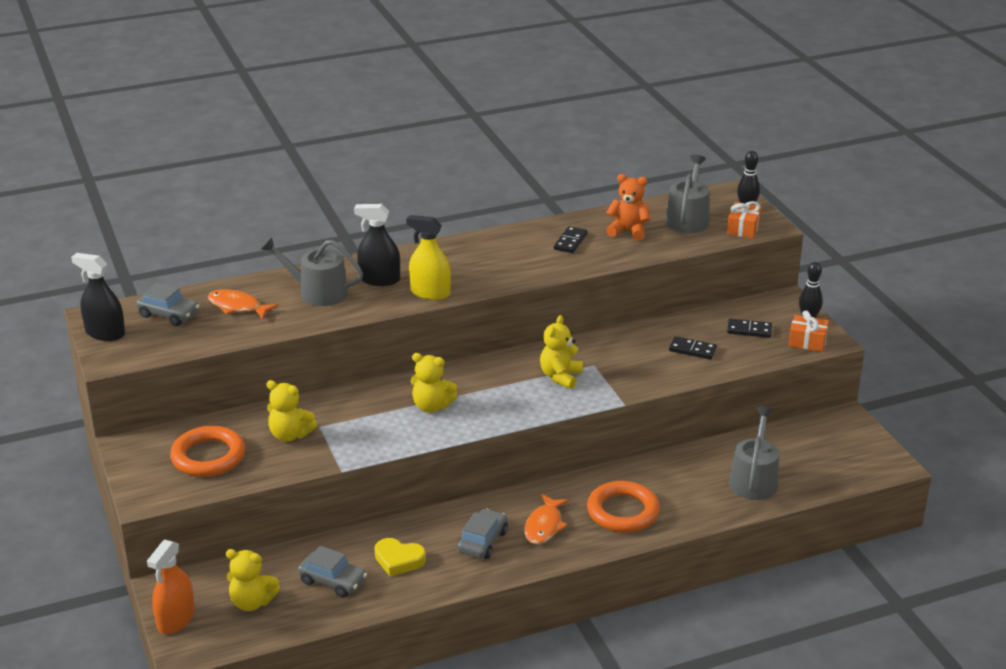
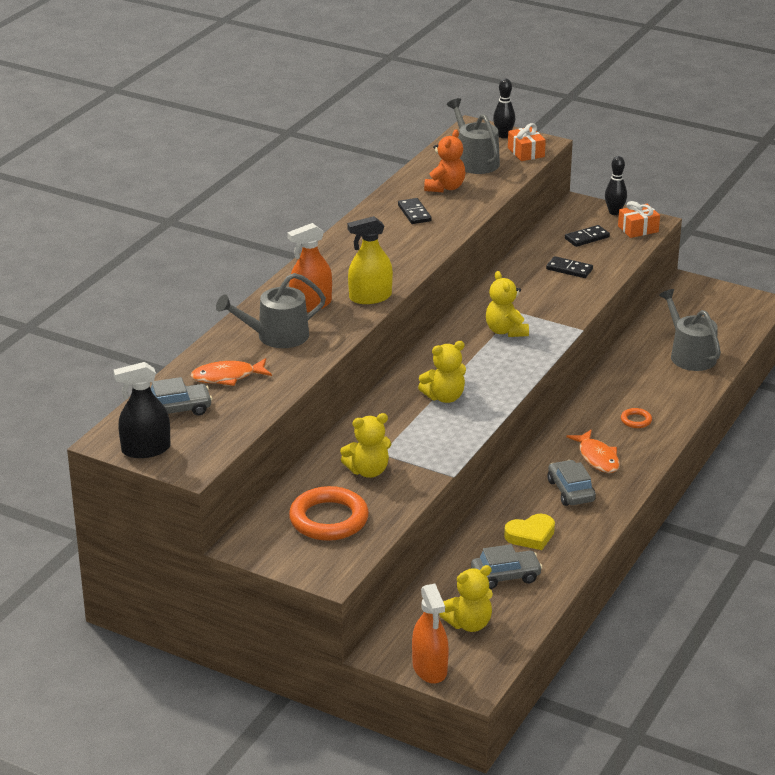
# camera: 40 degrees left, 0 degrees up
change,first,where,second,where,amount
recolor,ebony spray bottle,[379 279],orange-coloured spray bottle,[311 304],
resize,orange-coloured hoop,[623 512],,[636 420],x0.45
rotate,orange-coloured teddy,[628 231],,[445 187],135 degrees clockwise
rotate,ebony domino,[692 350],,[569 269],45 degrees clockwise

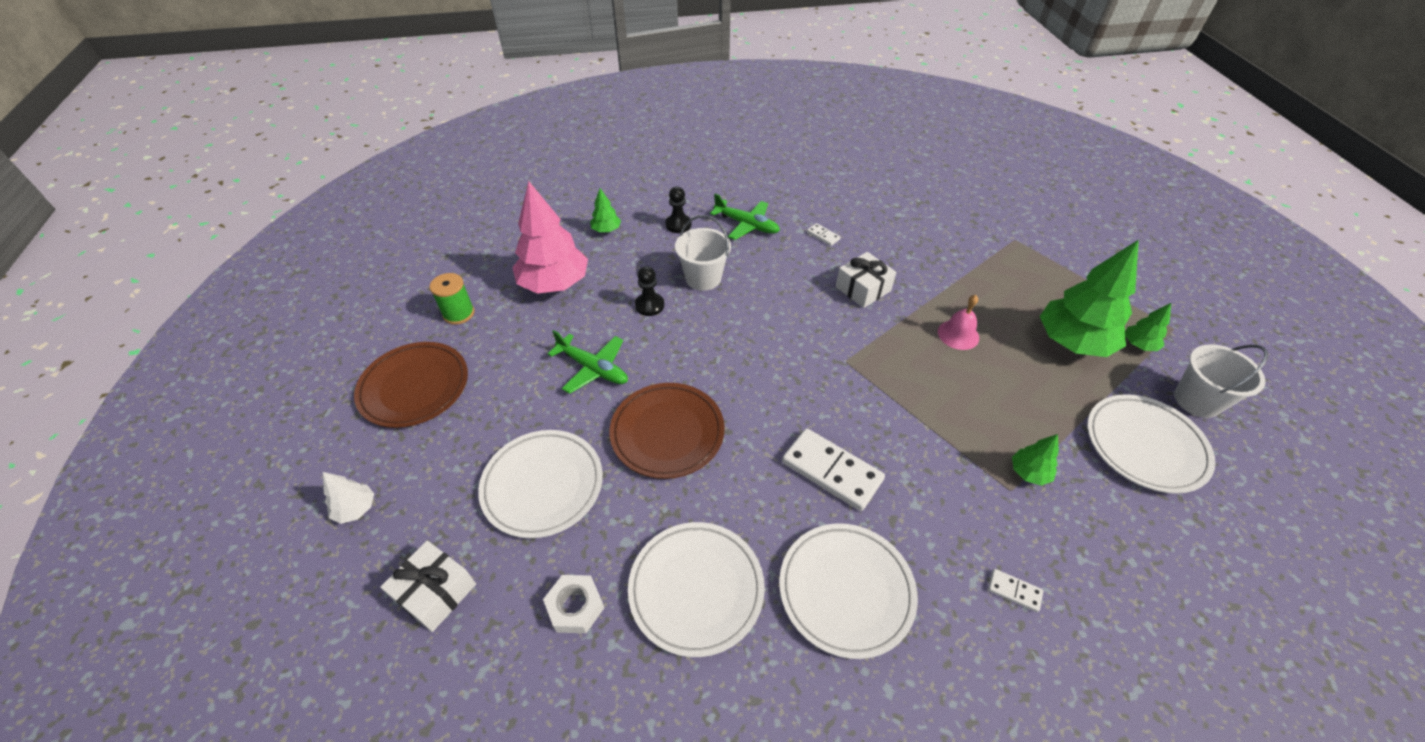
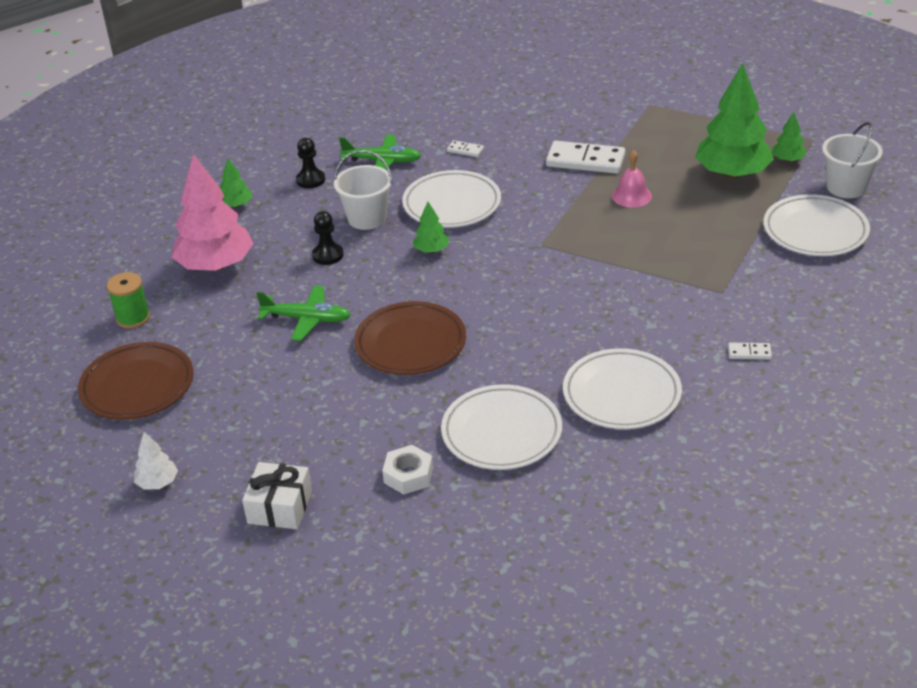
# camera: 20 degrees left, 10 degrees down
change,first,where,second,where,amount
move,pure white dinner plate,[543 485],,[452 204],
move,pure white domino,[832 471],,[585 161],
delete,pure white wrapped gift,[863 289],,,
move,green fir tree,[1029 473],,[431 250],

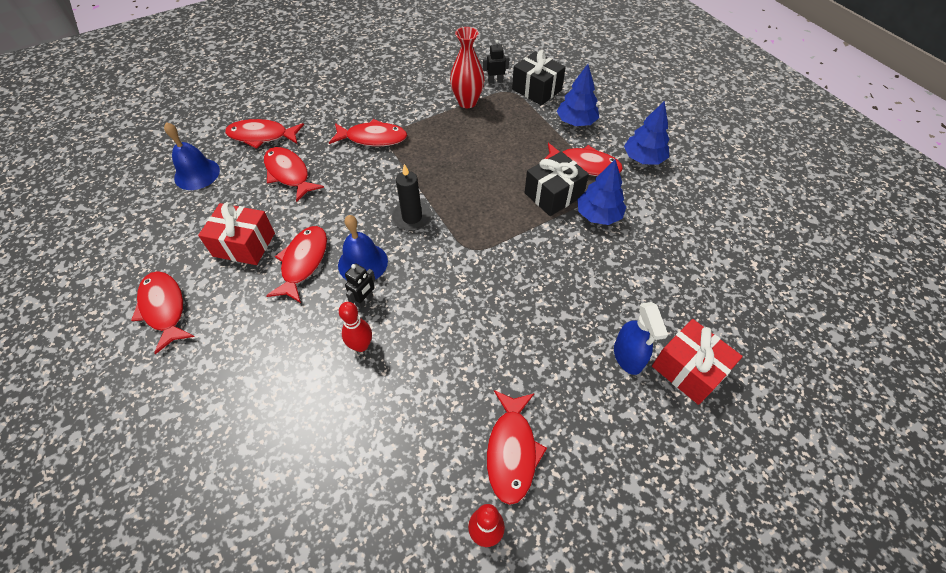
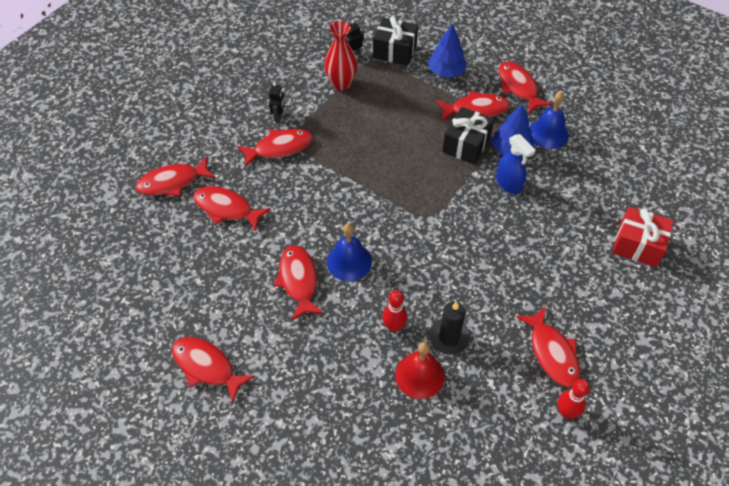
# camera: 25 degrees left, 0 degrees up
change,first,where,second,where,amount
move,blue hand bell,[197 174],,[548 133],
delete,scarlet wrapped gift,[244 244],,,
move,ebony robot,[364 300],,[279 116],
move,ebony pillar candle,[412 217],,[449 337],
move,blue spray bottle,[628 356],,[508 183],
replace,blue fir tree,[643 158],scarlet toy fish,[518 87],
insert,,,scarlet hand bell,[419 375],

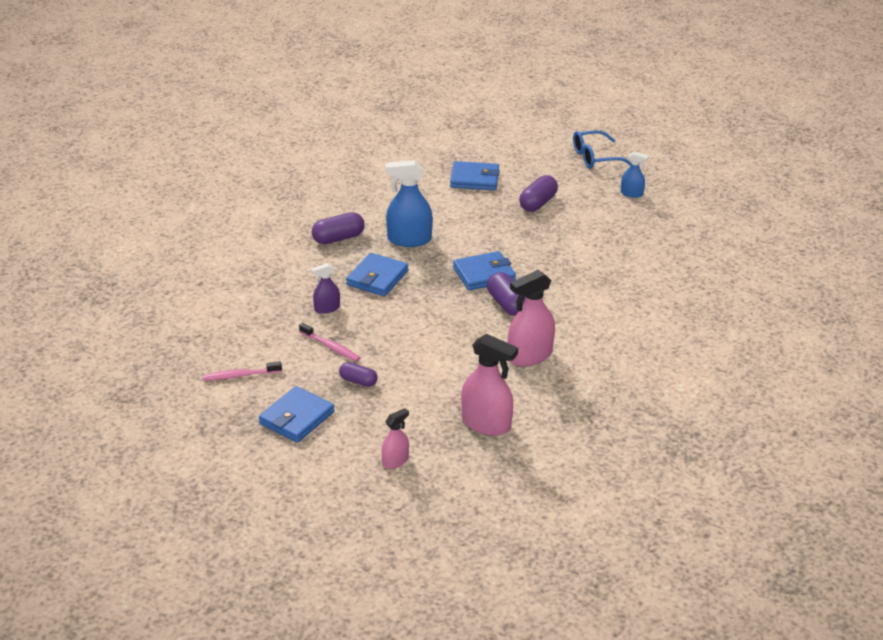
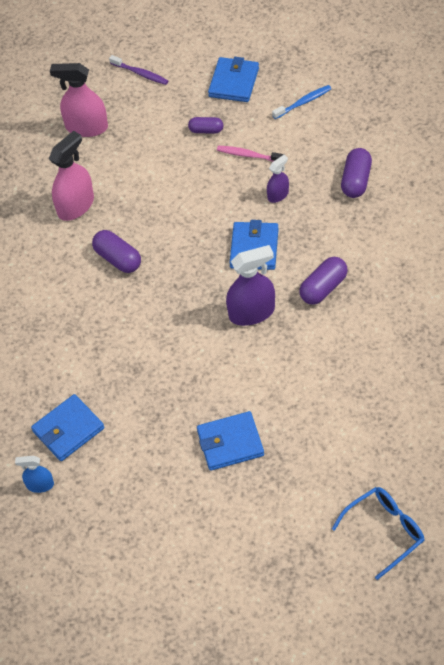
# camera: 165 degrees right, 20 degrees up
change,first,where,second,where,amount
recolor,rosy toothbrush,[240 375],blue toothbrush,[303 102],
replace,rosy spray bottle,[395 461],royal purple toothbrush,[140 74],
recolor,blue spray bottle,[409 240],royal purple spray bottle,[252 312],
move,blue card wallet,[484 274],,[68 430],
move,royal purple pill shape,[538 203],,[356 180],
move,blue eyeglasses,[595 157],,[384 531],

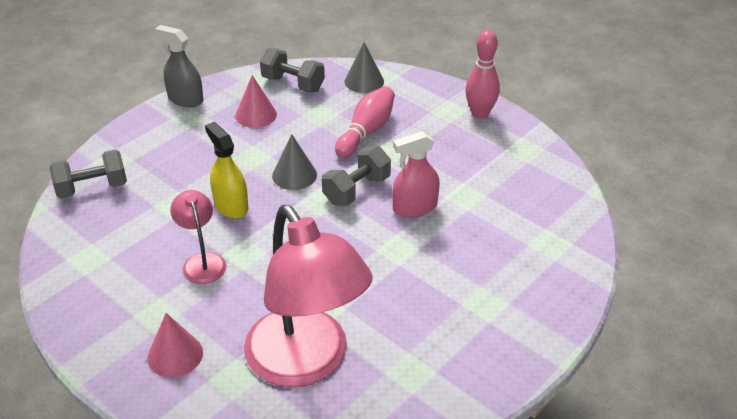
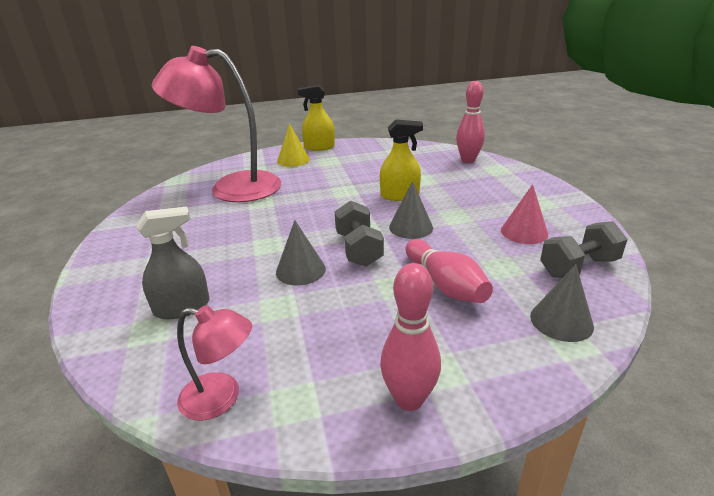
# camera: 125 degrees right, 10 degrees down
change,first,where,second,where,amount
replace,grey free weight,[92 188],rosy bowling pin,[468 160],
recolor,rosy cone shape,[175 355],bright yellow cone shape,[293 160],
move,grey spray bottle,[185 99],,[182 307],
move,rosy lamp,[202 261],,[221 398],
replace,rosy spray bottle,[415 207],grey cone shape,[300 270],
insert,,,bright yellow spray bottle,[319 147],

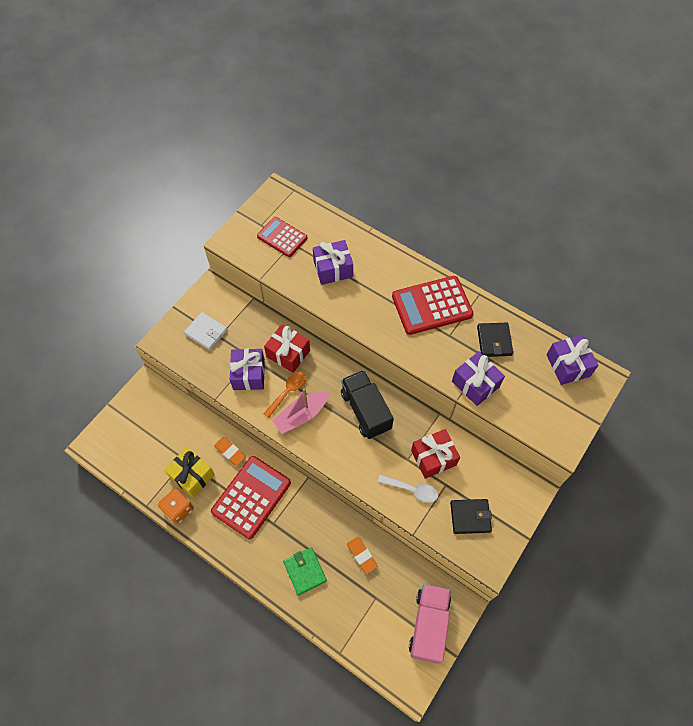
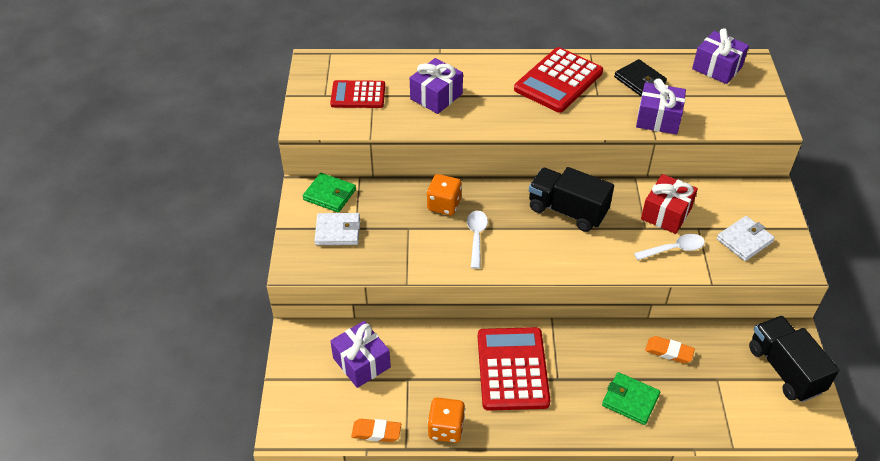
# camera: 35 degrees left, 15 degrees down
change,first,where,second,where,amount
delete,bright yellow wrapped gift,[192 476],,,
move,orange-coloured eraser,[230 452],,[376 432],
move,royal purple wrapped gift,[249 374],,[361 362],
recolor,orange-coloured spoon,[287 392],pure white spoon,[476 237],
replace,scarlet wrapped gift,[288 353],orange-coloured die,[444 205],
delete,rosy boat,[301 415],,,
recolor,rosy lorry,[429 625],ebony lorry,[784 369],
recolor,ebony card wallet,[470 517],pure white card wallet,[744 240],
insert,,,green card wallet,[330 195],

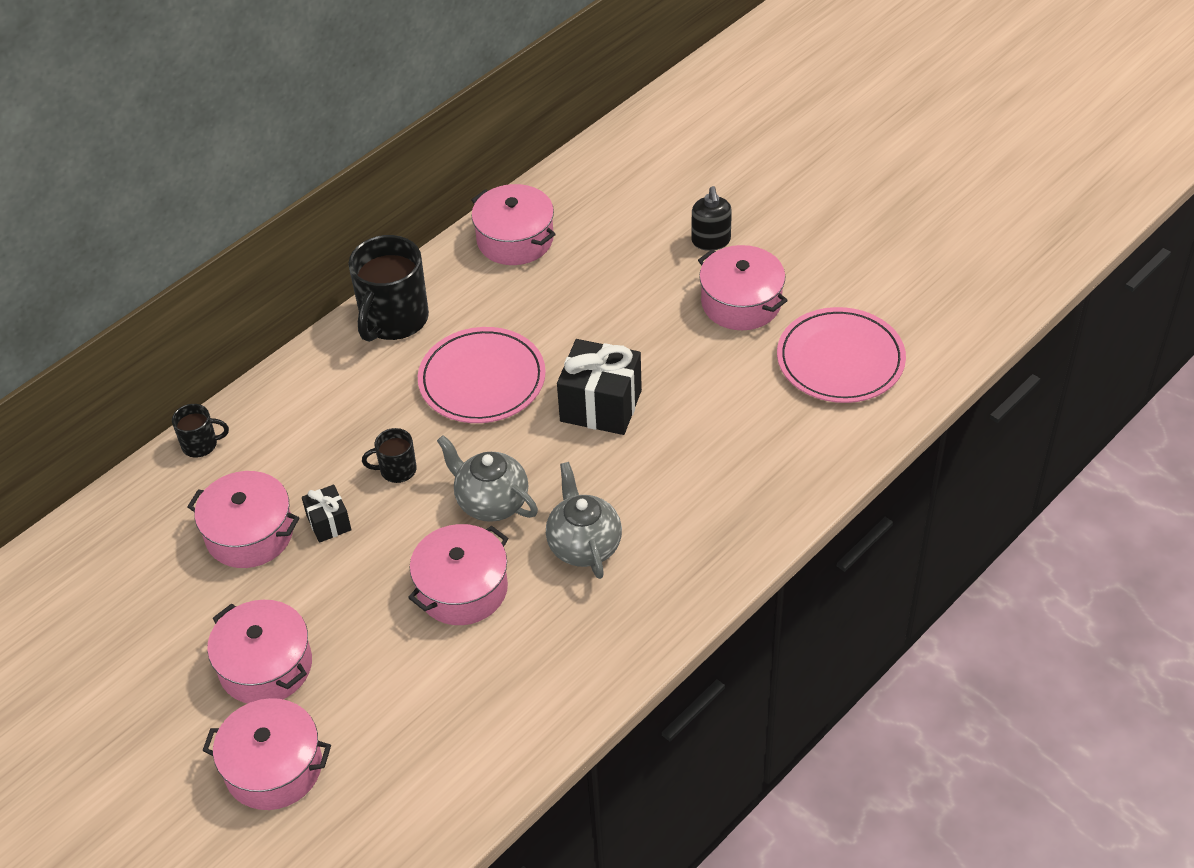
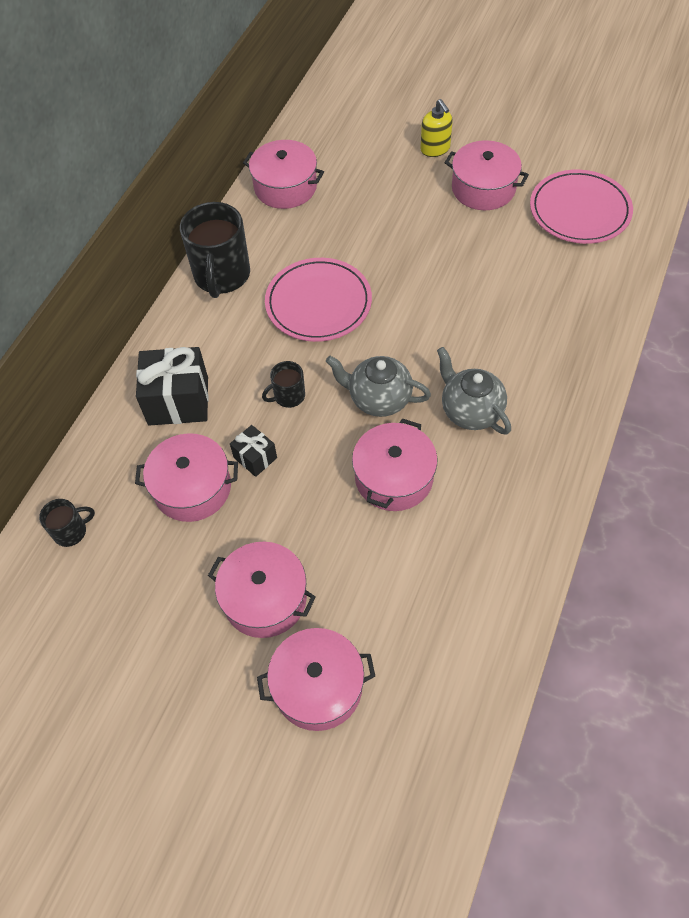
# camera: 20 degrees left, 10 degrees up
change,first,where,second,where,amount
move,ebony tea mug,[201 445],,[71 531],
move,ebony wrapped gift,[601 406],,[178 401],
recolor,ebony soap dispenser,[711 241],bright yellow soap dispenser,[435 149],

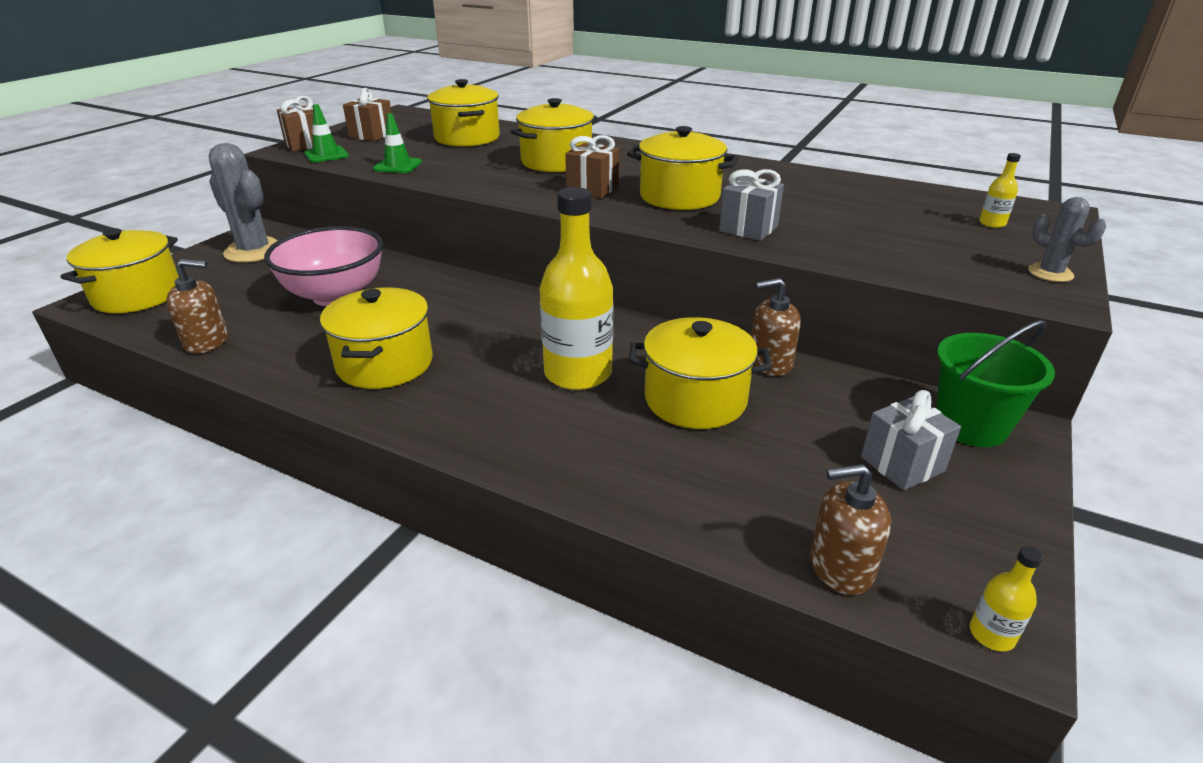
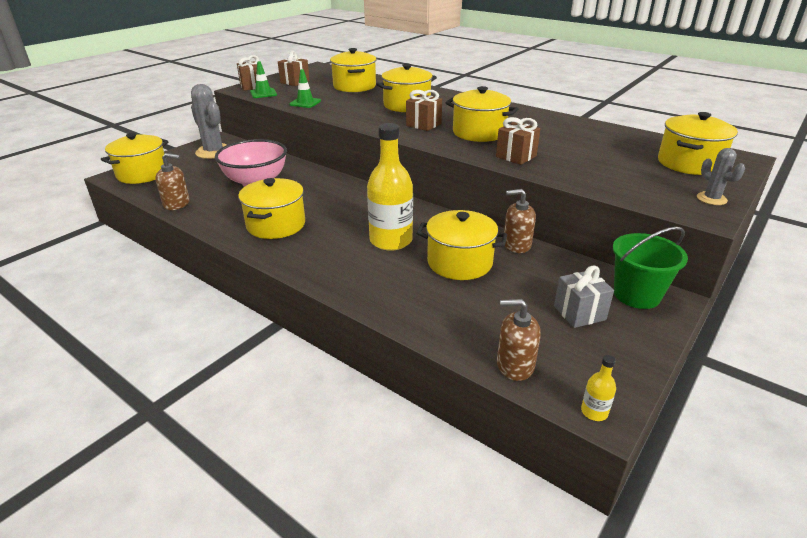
# camera: 10 degrees right, 0 degrees up
change,first,where,second,where,amount
recolor,grey wrapped gift,[748 229],russet wrapped gift,[516 156],
replace,bright yellow bottle,[992 223],bright yellow cooking pot,[689 163],

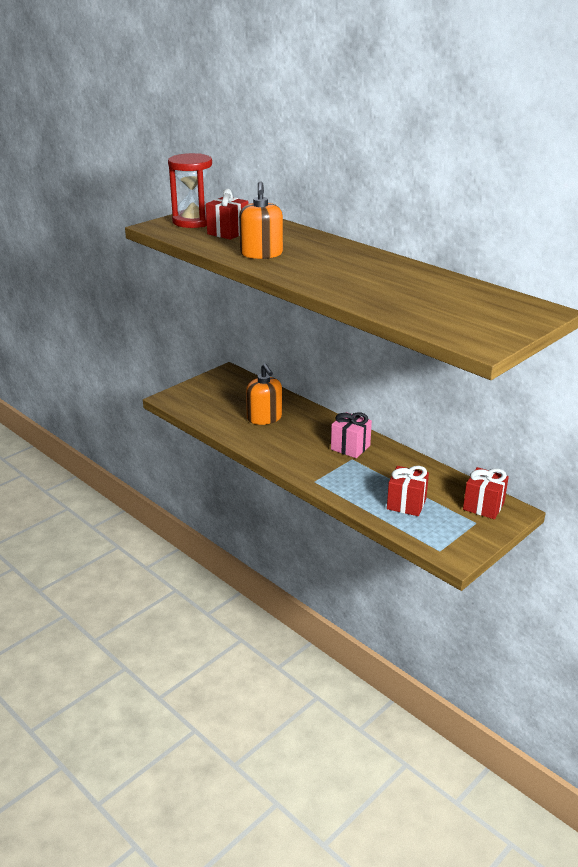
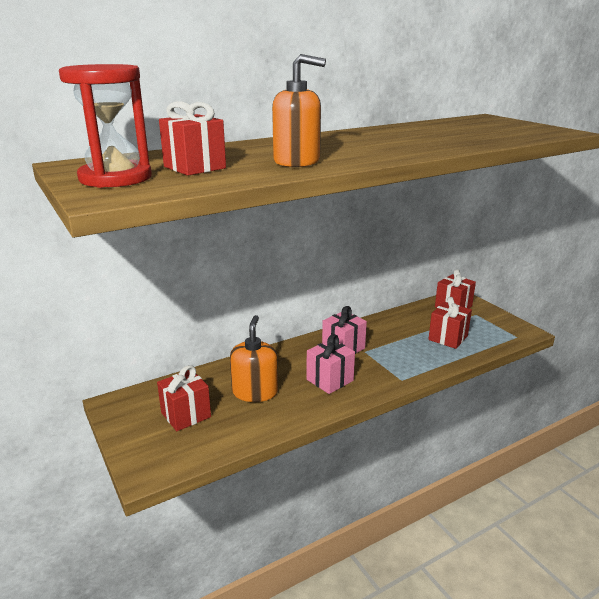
# camera: 75 degrees left, 5 degrees down
change,first,where,second,where,amount
rotate,orange-coloured soap dispenser,[264 418],,[255 392],75 degrees counterclockwise
insert,,,scarlet wrapped gift,[186 415],
insert,,,rosy wrapped gift,[330 380],

